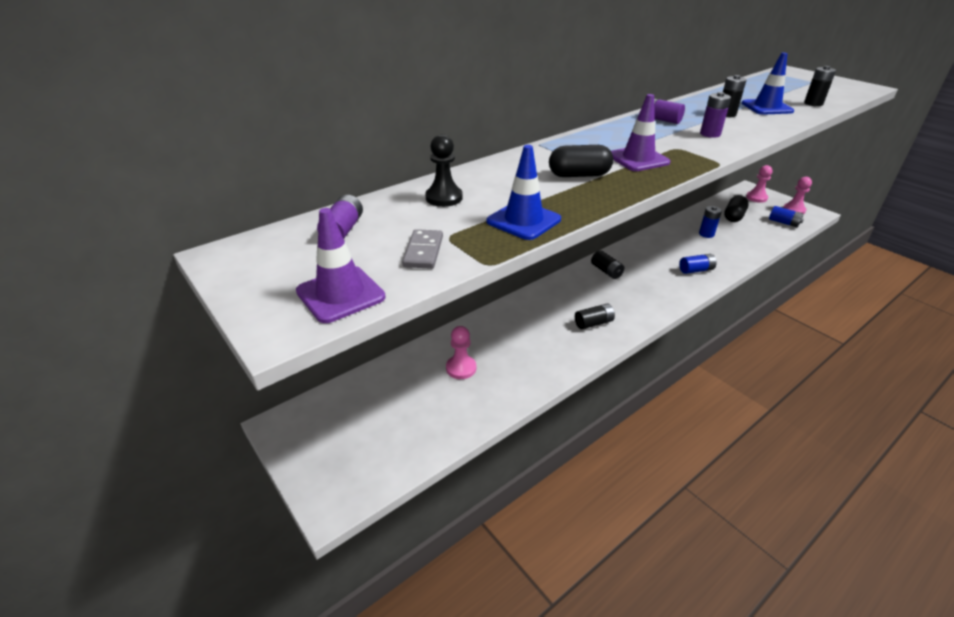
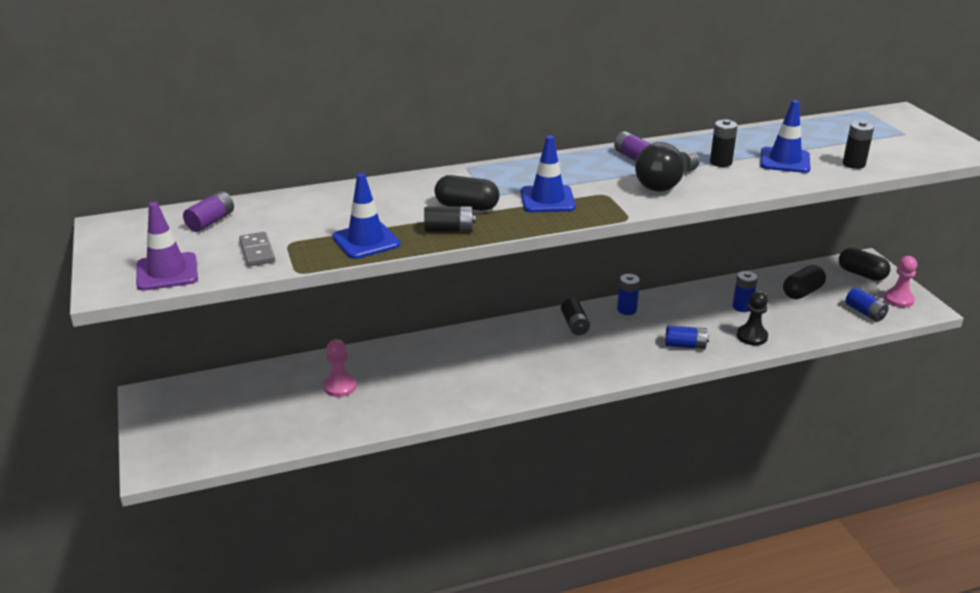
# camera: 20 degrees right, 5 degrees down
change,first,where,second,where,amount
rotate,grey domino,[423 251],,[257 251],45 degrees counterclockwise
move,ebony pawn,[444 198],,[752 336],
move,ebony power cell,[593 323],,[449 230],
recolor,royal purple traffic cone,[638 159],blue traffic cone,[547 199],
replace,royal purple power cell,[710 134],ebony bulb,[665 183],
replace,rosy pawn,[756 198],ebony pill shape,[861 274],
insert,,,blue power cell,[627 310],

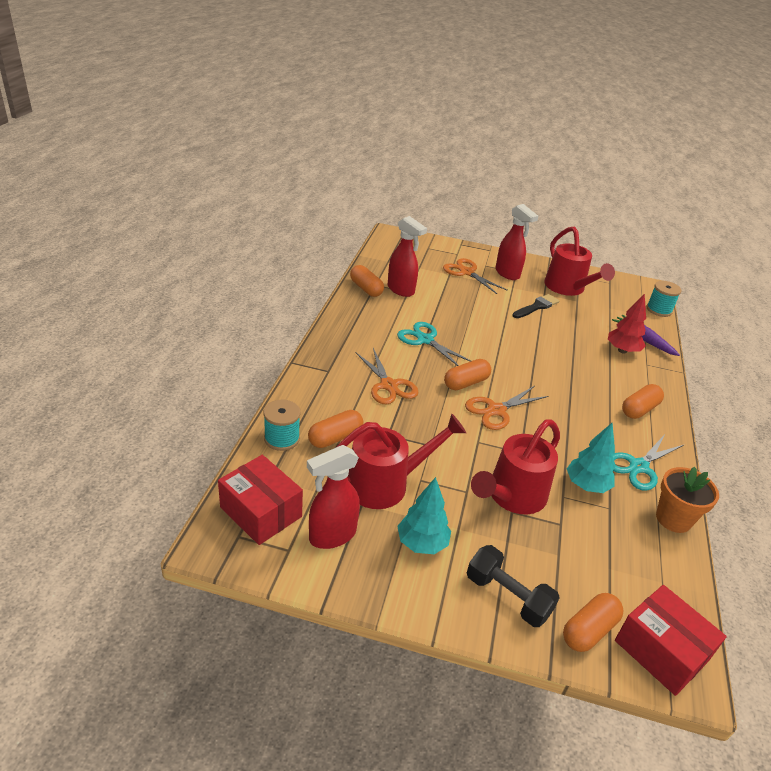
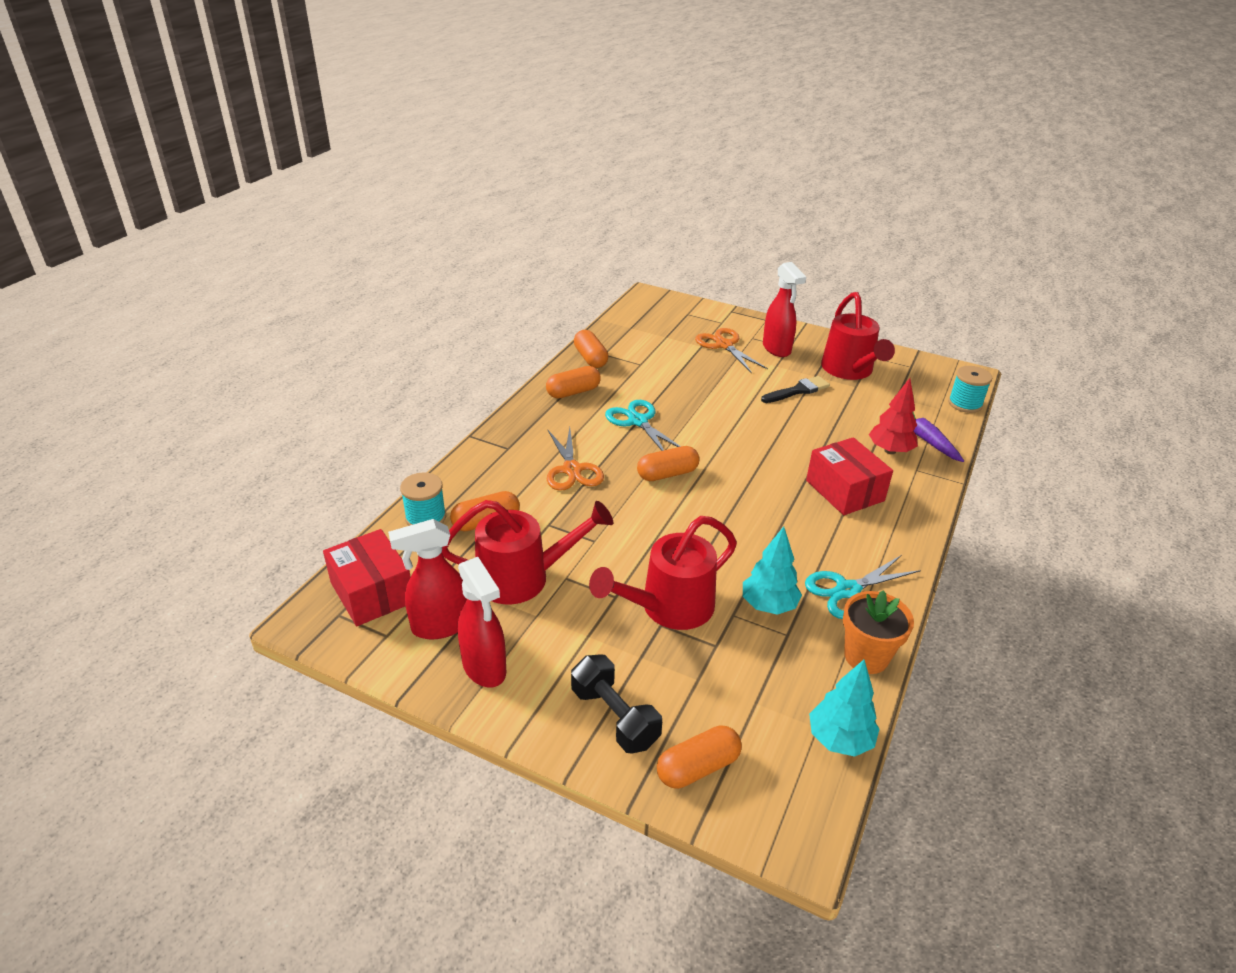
# camera: 15 degrees right, 0 degrees up
change,first,where,second,where,amount
move,scarlet spray bottle,[401 290],,[484 668],
move,aqua fir tree,[422 543],,[839 740],
delete,orange-coloured shears,[496 410],,,
move,scarlet package,[661 650],,[845 490],
move,orange-coloured pill shape,[639 409],,[573 392],

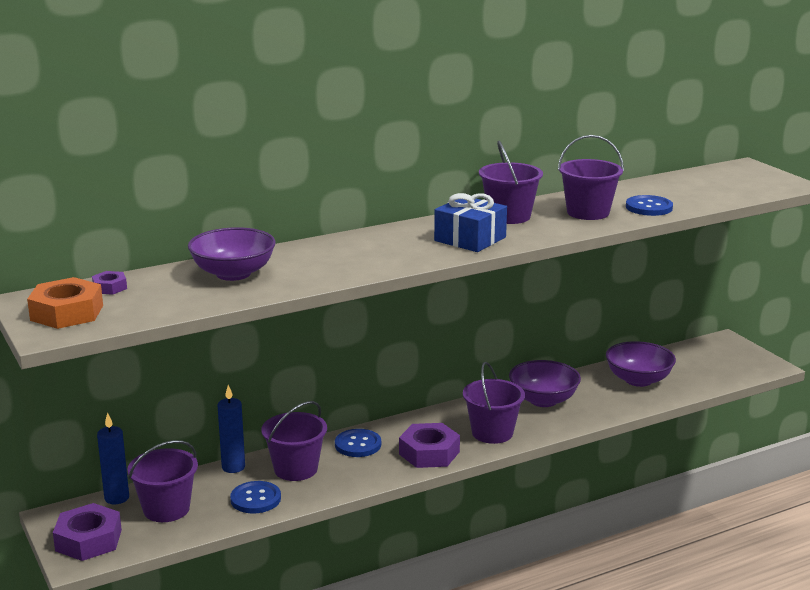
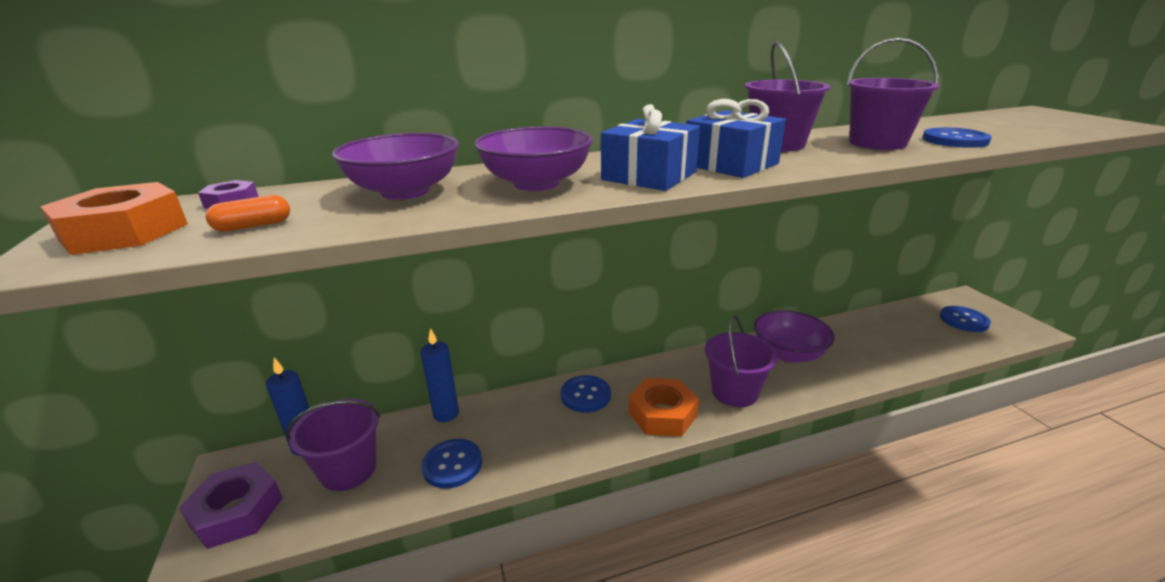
# camera: 10 degrees right, 5 degrees up
change,first,where,second,where,amount
delete,royal purple pail,[296 469],,,
recolor,royal purple hex nut,[429 453],orange-coloured hex nut,[662 414],
move,royal purple deep dish,[638 380],,[536 183],
insert,,,orange-coloured pill shape,[253 226],
insert,,,blue wrapped gift,[649 176],
insert,,,blue shirt button,[963 320],

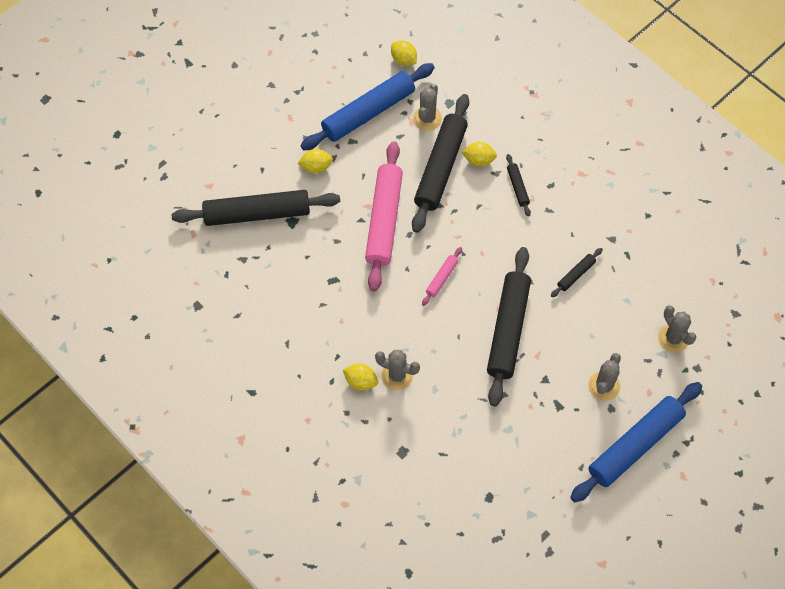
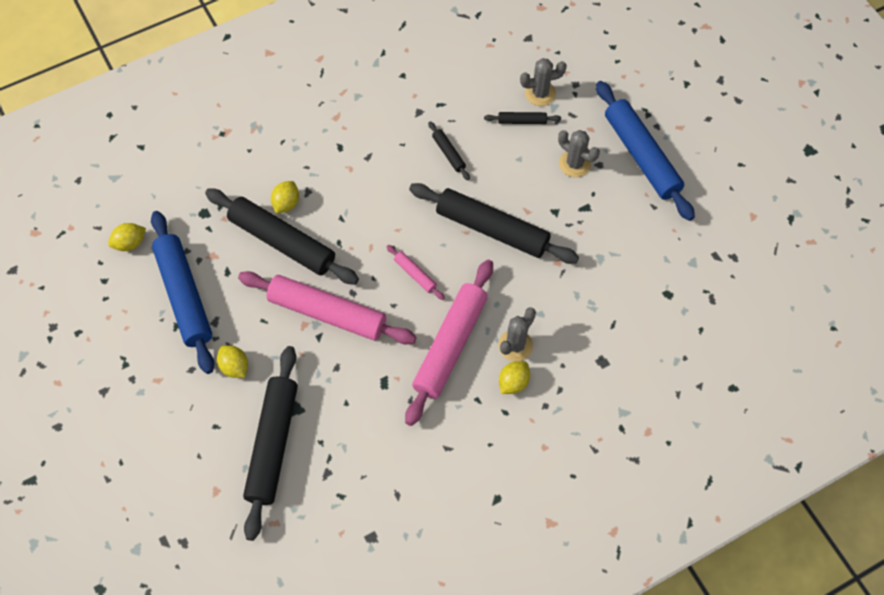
# camera: 75 degrees left, 0 degrees up
change,first,where,second,where,amount
rotate,bright yellow citrus fruit,[316 167],,[234 367],45 degrees counterclockwise
delete,grey prickly plant,[427 118],,,
move,ebony pastry roller,[517 187],,[522 121],
insert,,,rosy pastry roller,[450 345],

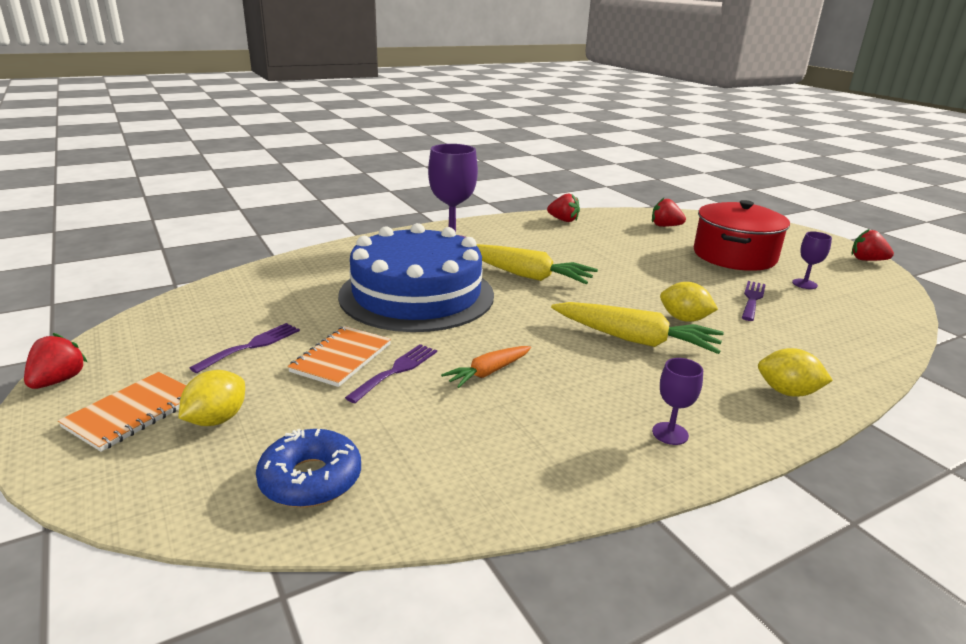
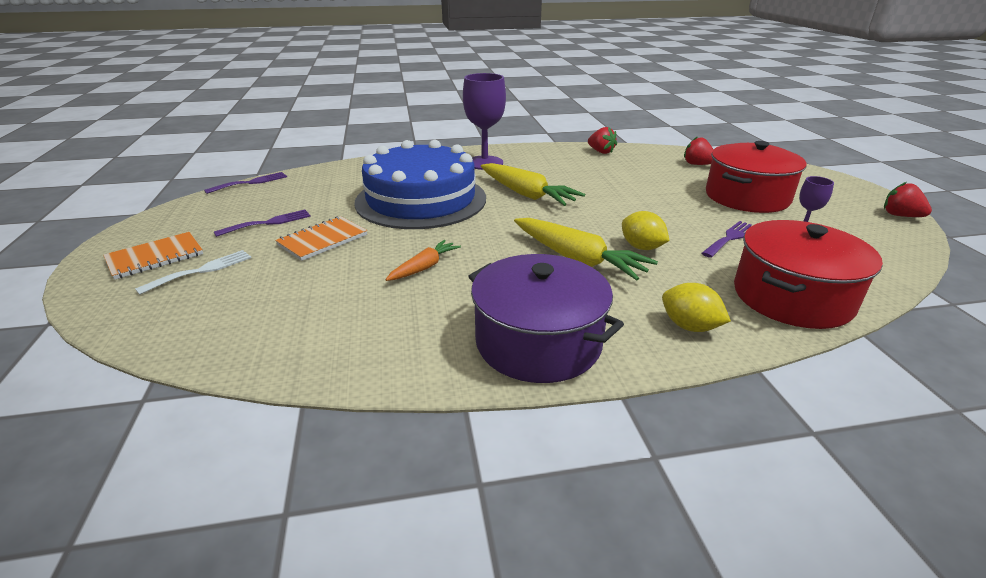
# camera: 20 degrees right, 5 degrees up
change,first,where,second,where,amount
delete,scarlet berry,[58 381],,,
replace,bright yellow citrus fruit,[217 419],pure white dinner fork,[202 270],
delete,blue glazed donut,[311 479],,,
move,royal purple dinner fork,[396 370],,[251 182],
rotate,orange-coloured root vegetable,[488 372],,[424 267],150 degrees clockwise
replace,royal purple wine glass,[670 433],royal purple cooking pot,[538 342],
insert,,,scarlet cooking pot,[792 297],

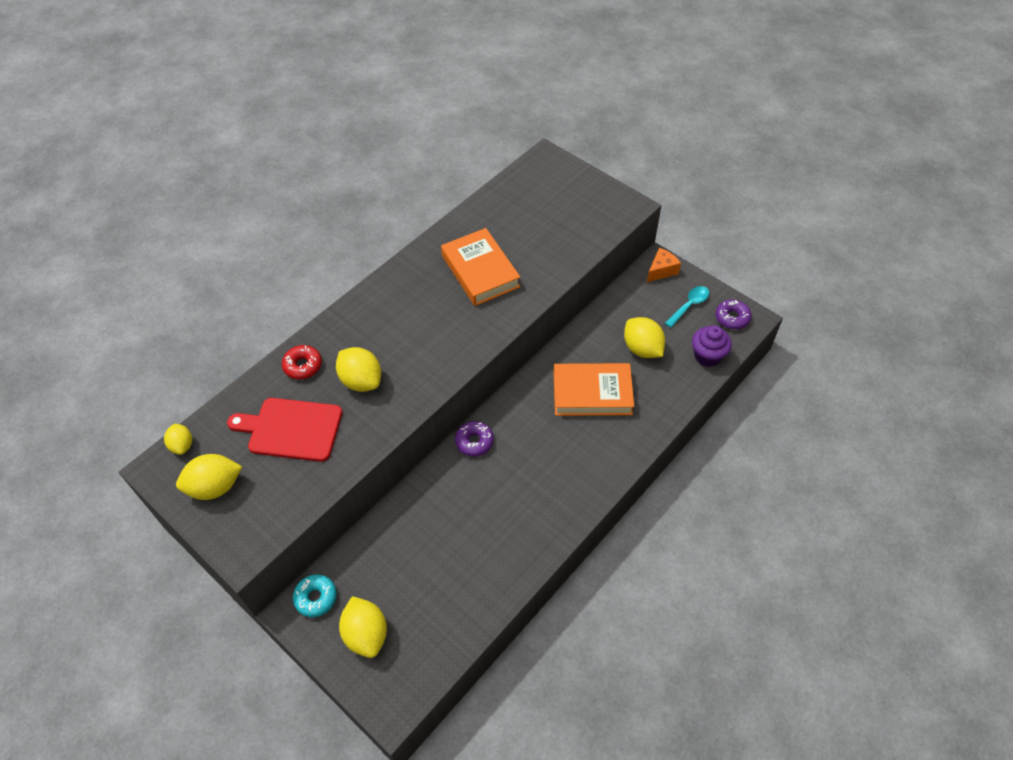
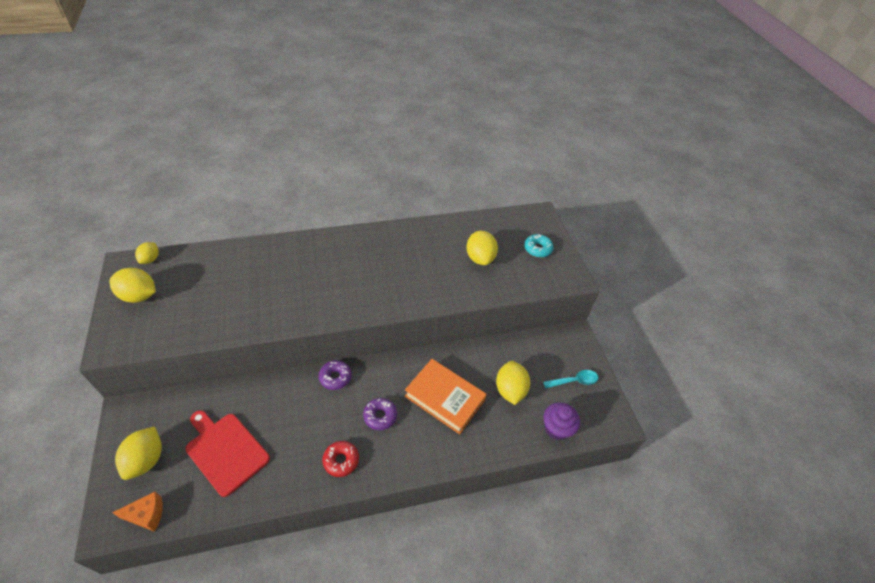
# camera: 30 degrees right, 5 degrees down
change,first,where,second,where,amount
move,scarlet bread board,[291 429],,[225 451],
move,scarlet glazed donut,[303 366],,[341 460],
move,aqua glazed donut,[316 598],,[537 249],
move,bright yellow citrus fruit,[361 381],,[480 258],
delete,orange-coloured book,[480 271],,,
move,orange-coloured cheese,[661 270],,[147 515],
move,royal purple glazed donut,[732 318],,[380 416],

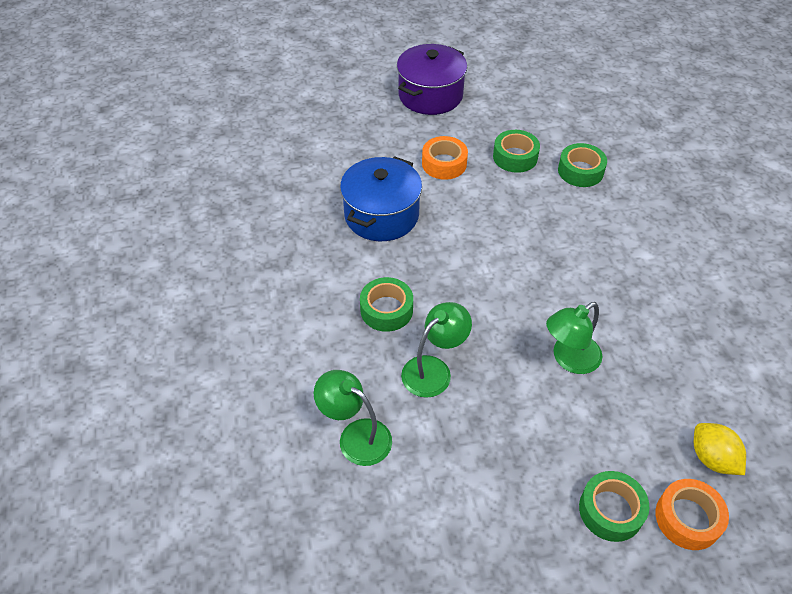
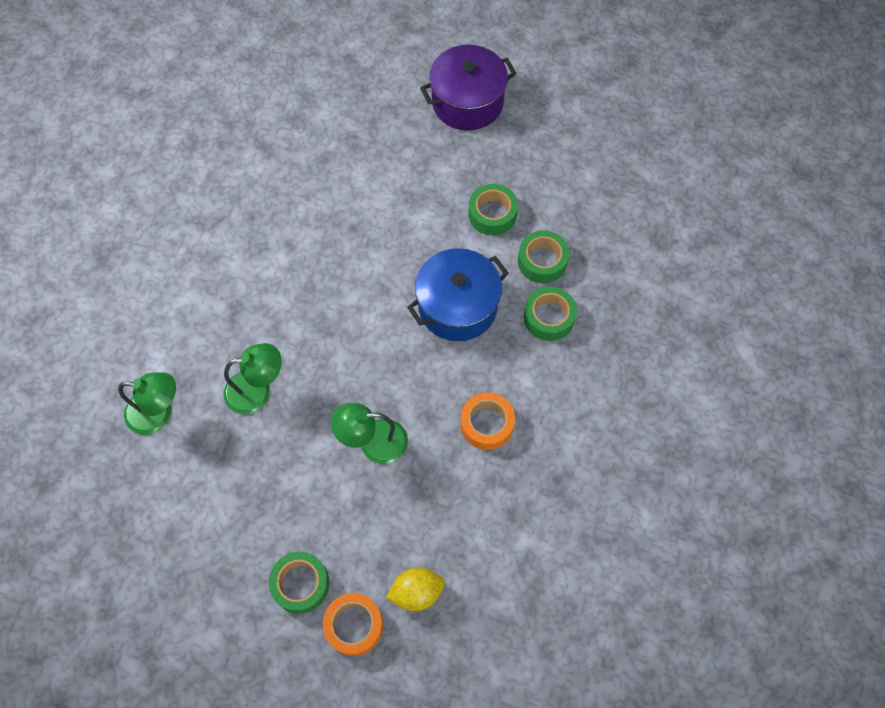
# camera: 30 degrees right, 15 degrees up
change,first,where,second,where,amount
rotate,green lamp,[356 436],,[158 413],120 degrees clockwise
move,blue cooking pot,[381 215],,[457 306],
move,green tape,[386 310],,[549 317],
move,orange-coloured tape,[444 164],,[487 424],
rotate,bright yellow citrus fruit,[712 458],,[416 592],75 degrees clockwise

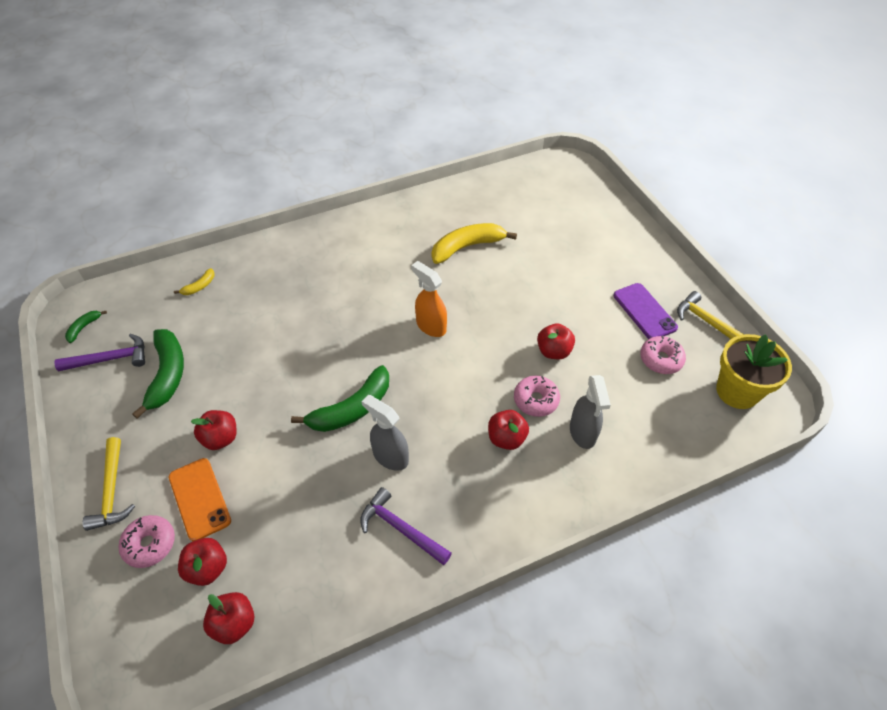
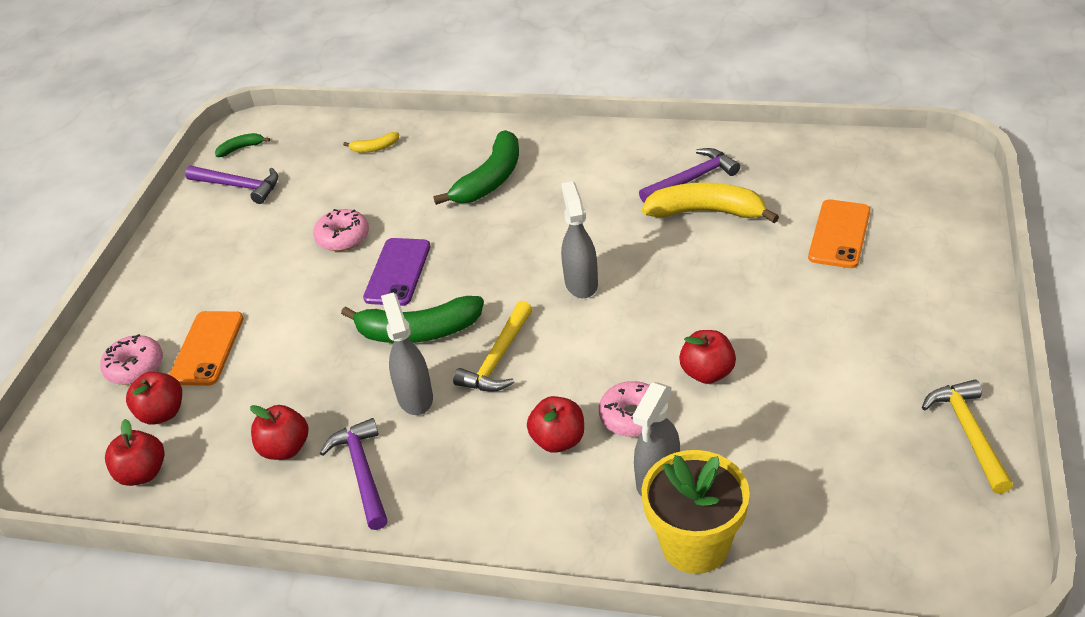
# camera: 40 degrees right, 10 degrees down
change,first,where,second,where,amount
move,bright yellow claw hammer,[112 491],,[498 358],
move,green banana fruit,[167 375],,[490 179],
move,scarlet apple,[220 438],,[285 448],
recolor,orange-coloured spray bottle,[430 326],grey spray bottle,[581 283],
move,royal purple mobile phone,[644 311],,[397 272],
move,rosy glazed donut,[661 359],,[343 237],
move,bright yellow flower pot,[737 391],,[695 545],
insert,,,royal purple claw hammer,[691 179],
insert,,,orange-coloured mobile phone,[839 234],

